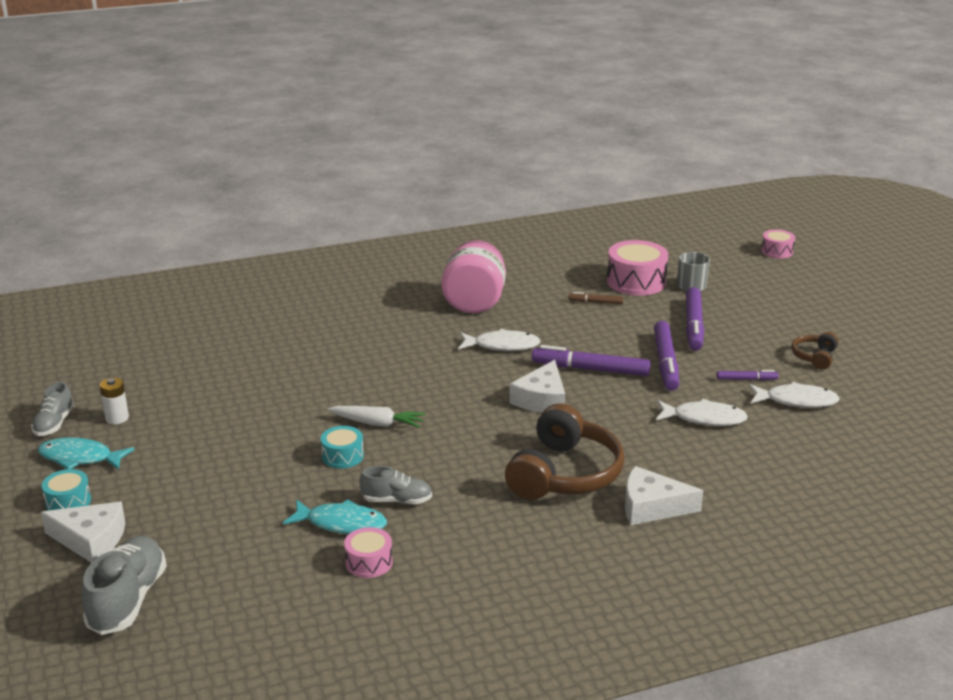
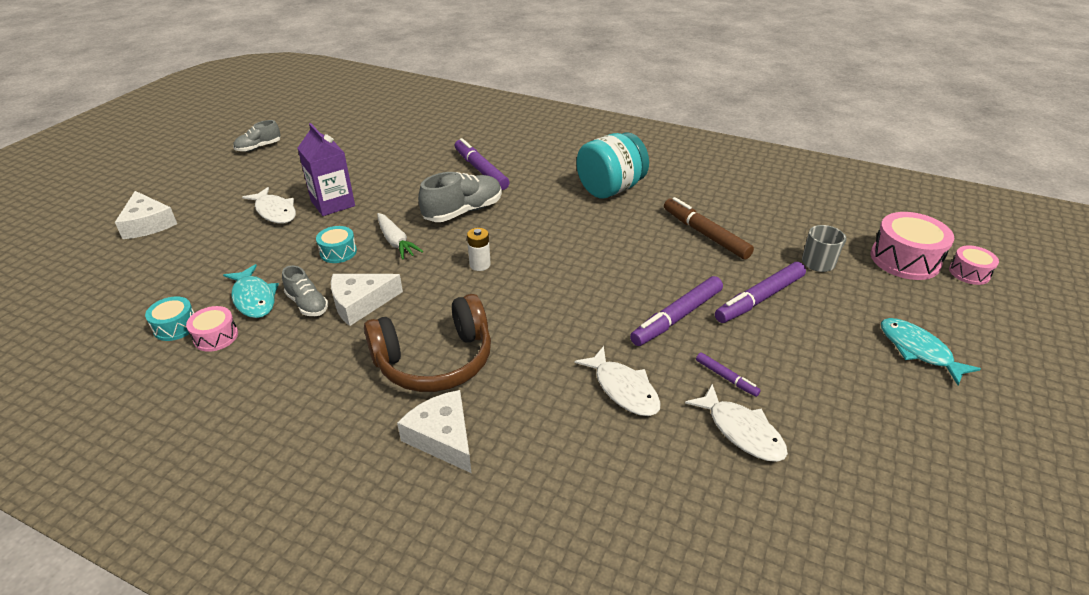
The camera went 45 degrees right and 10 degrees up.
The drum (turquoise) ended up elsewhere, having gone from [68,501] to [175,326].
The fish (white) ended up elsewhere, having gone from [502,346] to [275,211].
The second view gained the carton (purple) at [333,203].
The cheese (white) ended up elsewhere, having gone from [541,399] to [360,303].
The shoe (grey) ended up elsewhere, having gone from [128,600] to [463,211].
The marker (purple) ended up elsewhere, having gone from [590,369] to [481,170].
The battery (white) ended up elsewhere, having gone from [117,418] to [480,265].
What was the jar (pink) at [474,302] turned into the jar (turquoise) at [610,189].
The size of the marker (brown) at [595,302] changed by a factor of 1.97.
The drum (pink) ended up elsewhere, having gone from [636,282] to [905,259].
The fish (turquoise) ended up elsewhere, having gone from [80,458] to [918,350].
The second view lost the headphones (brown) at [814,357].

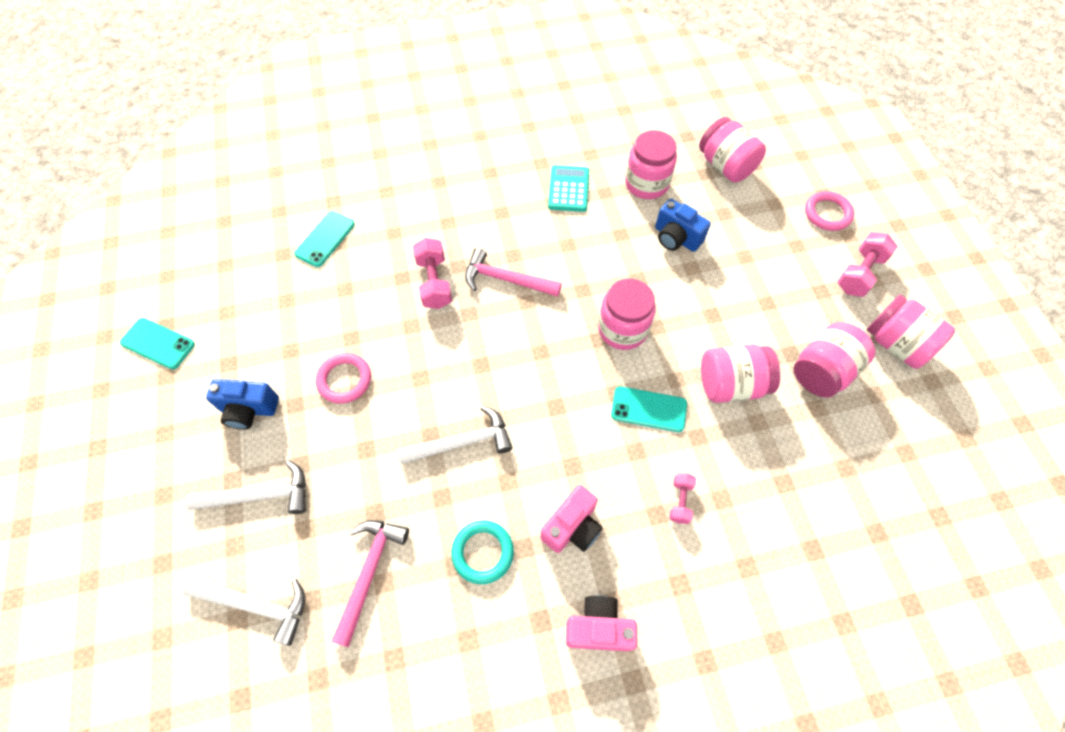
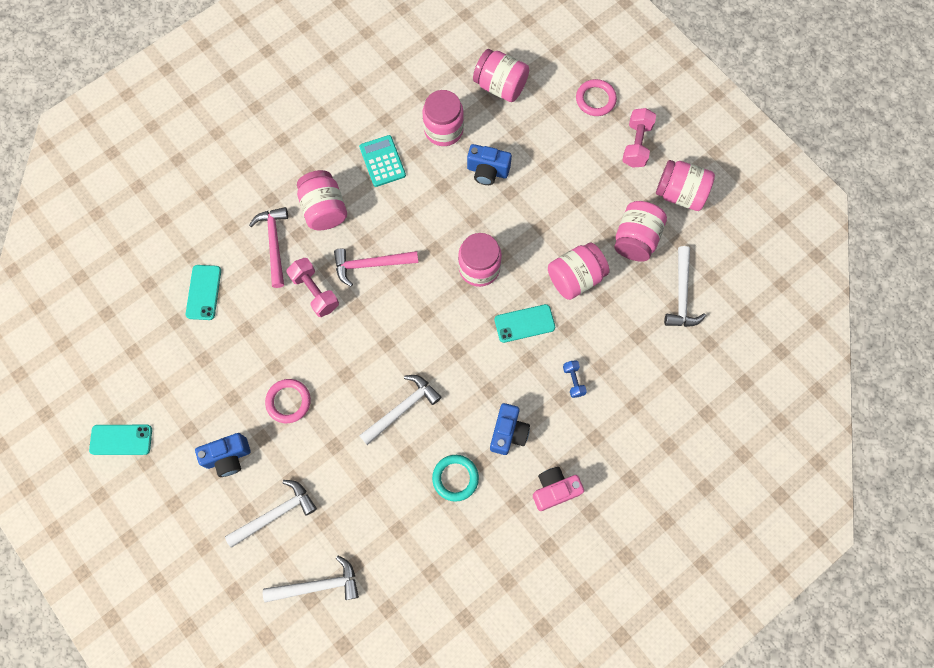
The camera went 25 degrees left and 10 degrees up.
The hammer (pink) ended up elsewhere, having gone from [370,572] to [274,243].
The second view gained the jar (pink) at [324,209].
What was the camera (pink) at [572,527] turned into the camera (blue) at [508,433].
What was the dumbbell (pink) at [680,501] turned into the dumbbell (blue) at [573,381].
The second view gained the hammer (white) at [681,295].

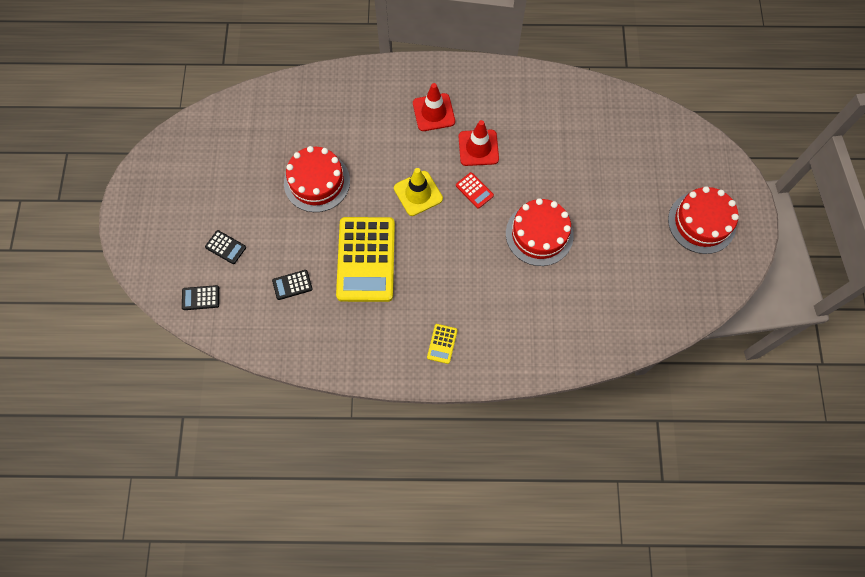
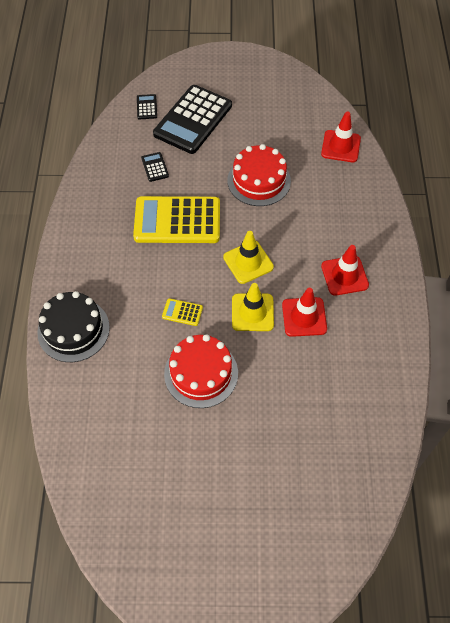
The camera went 90 degrees right and 10 degrees down.
The second view gained the cake (black) at [73,330].
The size of the calculator (black) at [225,247] changed by a factor of 2.45.
The calculator (yellow) ended up elsewhere, having gone from [442,344] to [182,312].
Where the calculator (red) stood at [474,190], the traffic cone (yellow) came to stand at [252,312].
The second view gained the traffic cone (red) at [340,146].
The second view lost the cake (red) at [701,222].

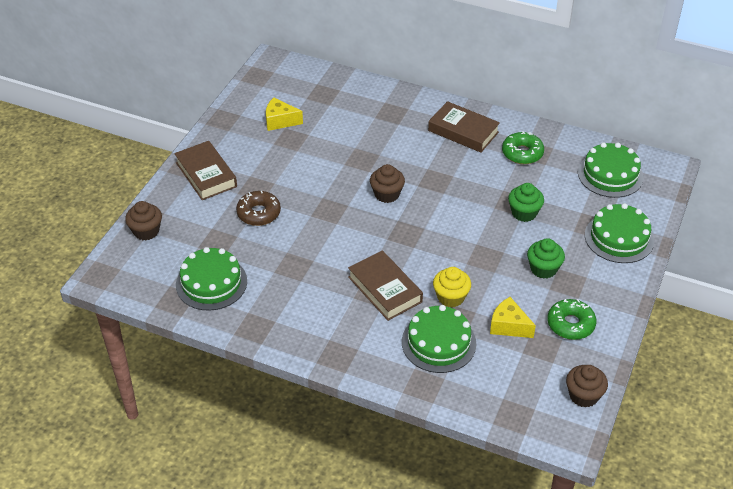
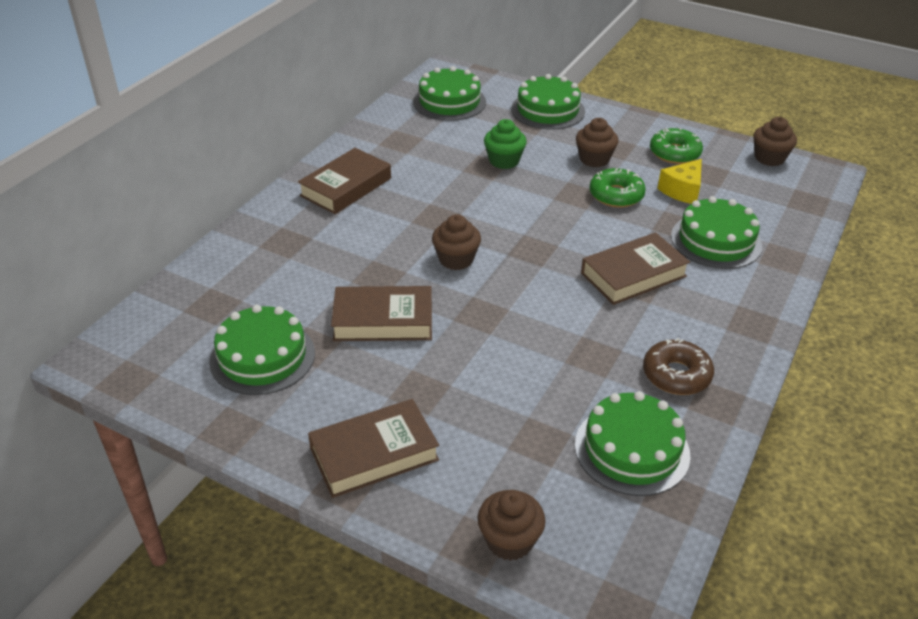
The camera went 85 degrees left and 5 degrees down.
Where the cheese (yellow) stood at [280,121], the cake (green) came to stand at [262,357].
The second view gained the book (brown) at [383,320].
What was the cupcake (green) at [543,269] turned into the cupcake (brown) at [594,159].
The donut (green) ended up elsewhere, having gone from [522,153] to [616,195].
The donut (brown) ended up elsewhere, having gone from [258,213] to [676,375].
The second view lost the cupcake (yellow) at [451,297].

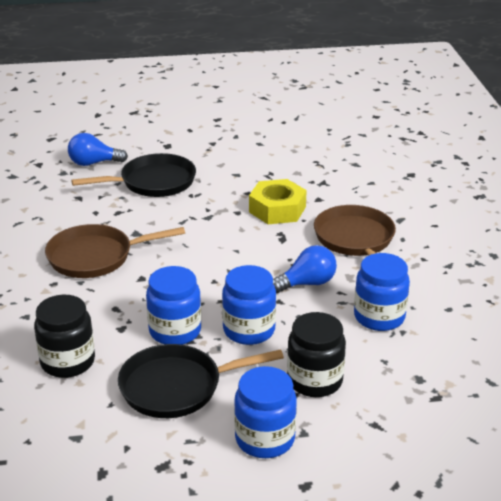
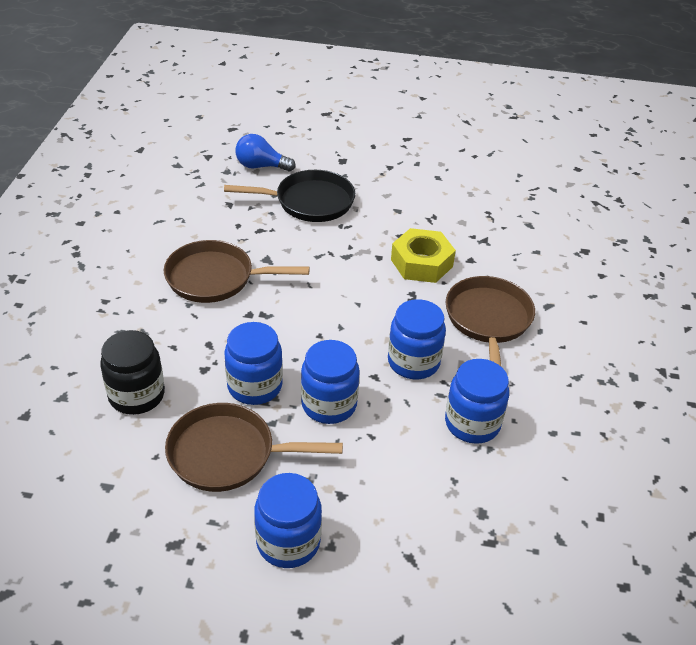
The camera went 15 degrees right and 10 degrees up.
What was the pan (black) at [177,387] turned into the pan (brown) at [228,454].
Where the light bulb (blue) stood at [307,283], the jar (blue) came to stand at [413,362].
The second view lost the jar (black) at [314,380].

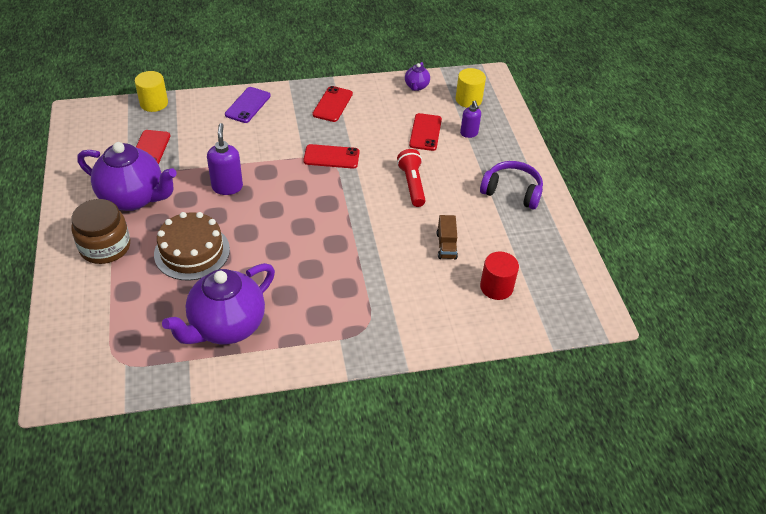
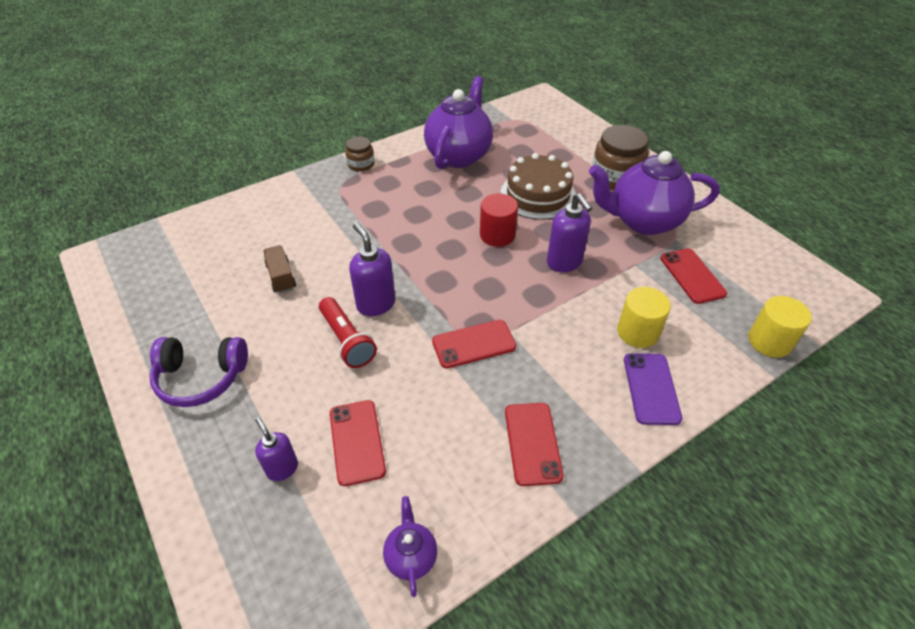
The camera went 160 degrees right and 0 degrees up.
The second view gained the jar (brown) at [361,164].
The second view gained the soap dispenser (purple) at [376,304].
The cylinder (red) ended up elsewhere, having gone from [496,287] to [497,235].
The cylinder (yellow) ended up elsewhere, having gone from [468,99] to [637,332].

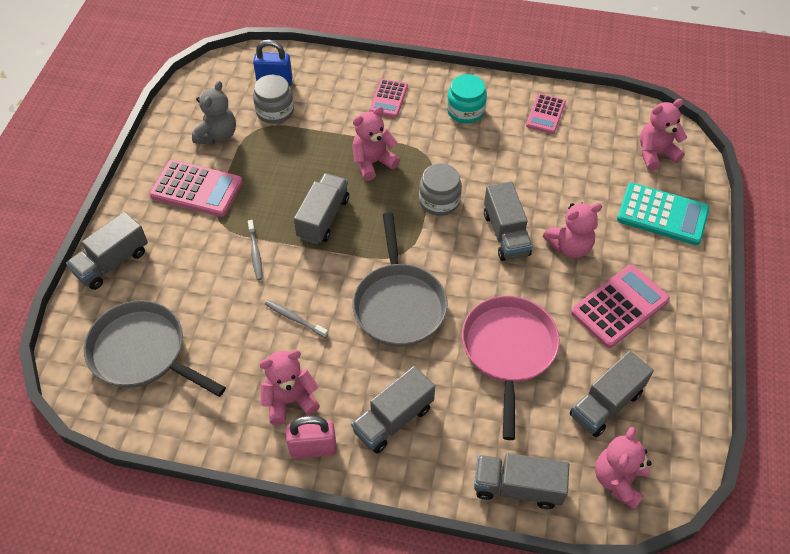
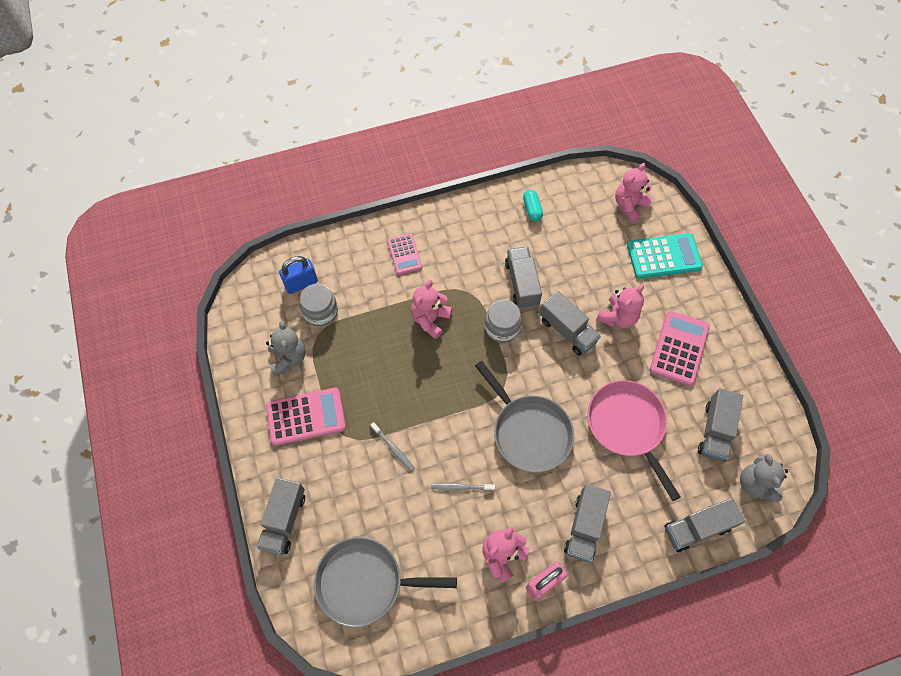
The camera went 30 degrees left and 10 degrees up.
The truck (grey) ended up elsewhere, having gone from [323,218] to [522,283].
Where the calculator (pink) stood at [545,114], the capsule (turquoise) came to stand at [532,209].
What was the teddy bear (pink) at [618,480] turned into the teddy bear (grey) at [755,484].
The second view lost the jar (turquoise) at [465,111].

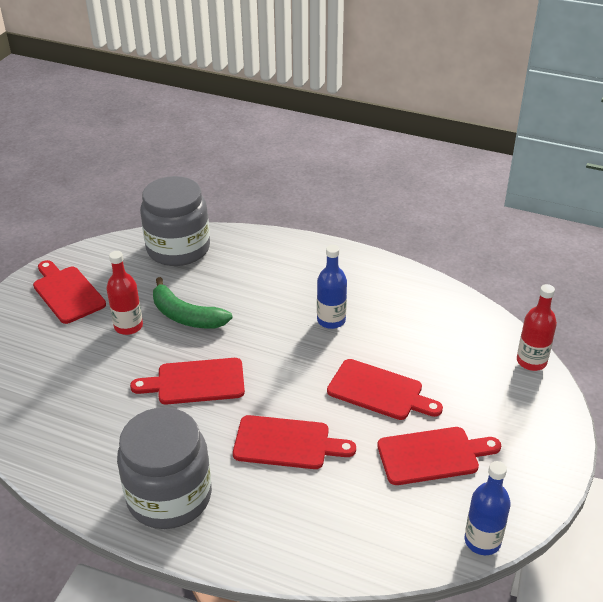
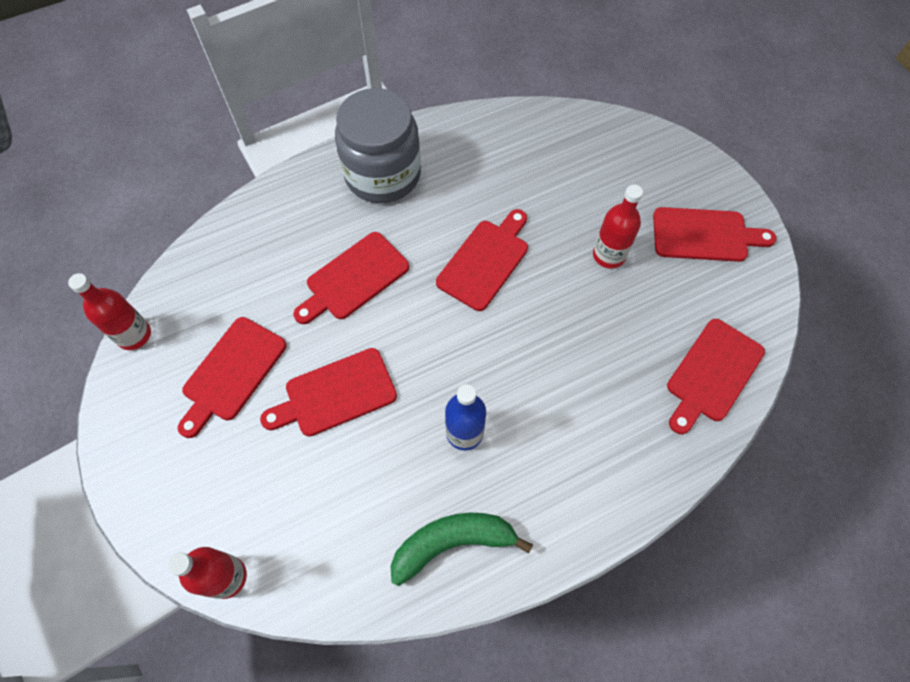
The camera went 130 degrees right and 25 degrees up.
What was the bottle (blue) at [482,541] turned into the bottle (red) at [134,335].
The banana (green) ended up elsewhere, having gone from [186,316] to [452,543].
Where the jar (grey) stood at [178,249], the cutting board (red) came to stand at [712,373].

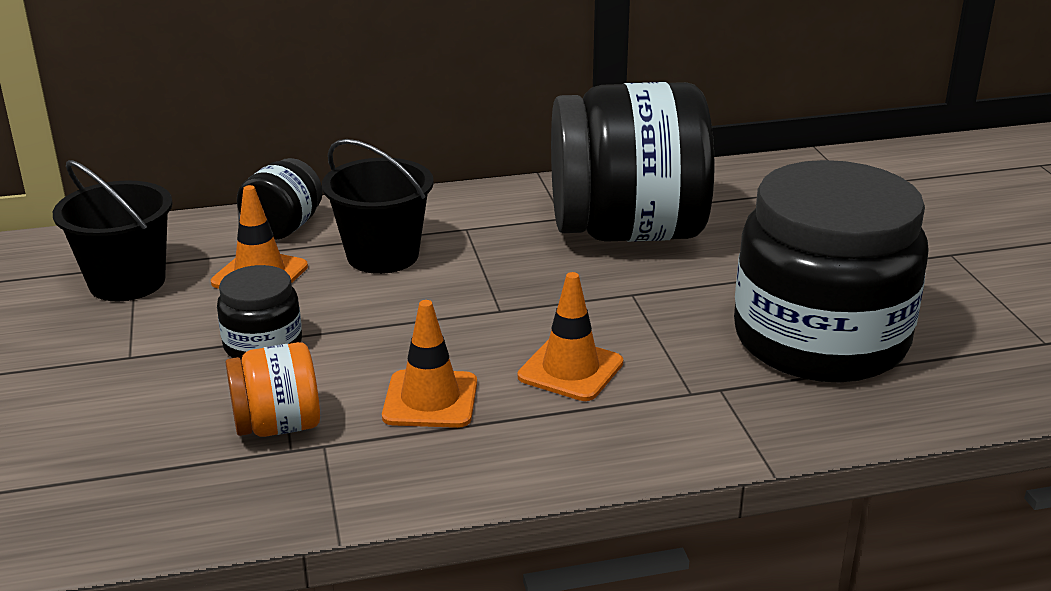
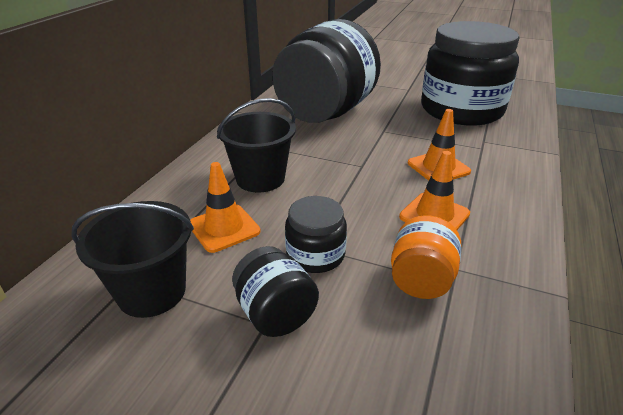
The camera went 55 degrees left and 5 degrees up.
The jar (black) ended up elsewhere, having gone from [284,228] to [275,314].

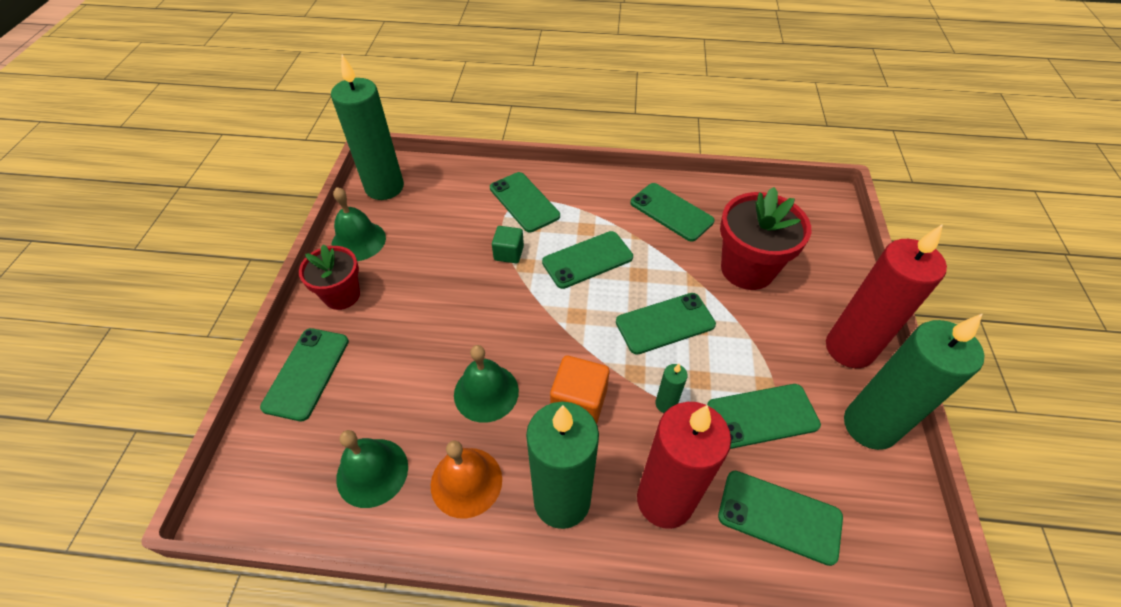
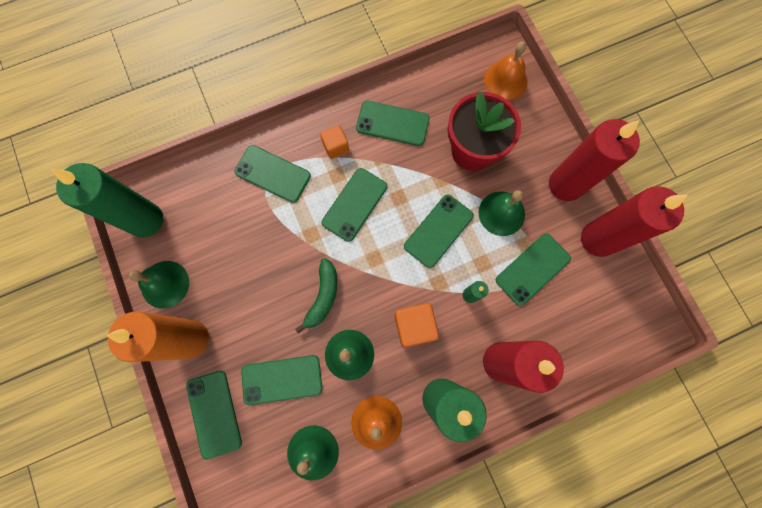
The camera went 30 degrees left and 25 degrees up.
Where the flower pot (red) stood at [342,295], the candle (orange) came to stand at [190,339].
The phone (green) ended up elsewhere, having gone from [779,516] to [282,379].
The second view gained the banana (green) at [323,296].
The second view gained the cube (orange) at [335,146].
The second view gained the bell (green) at [501,213].
The second view gained the bell (orange) at [505,80].
What was the candle (green) at [869,426] turned into the candle (red) at [598,239].
The second view lost the cube (green) at [509,253].

